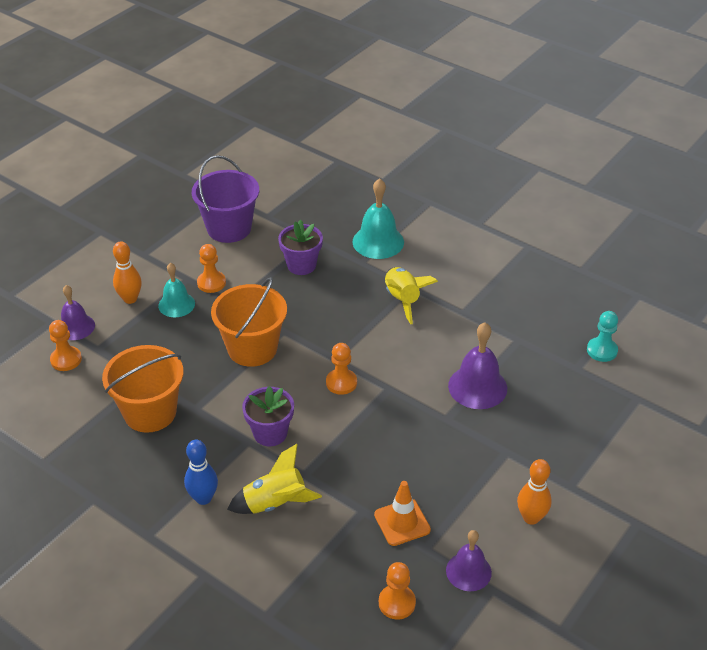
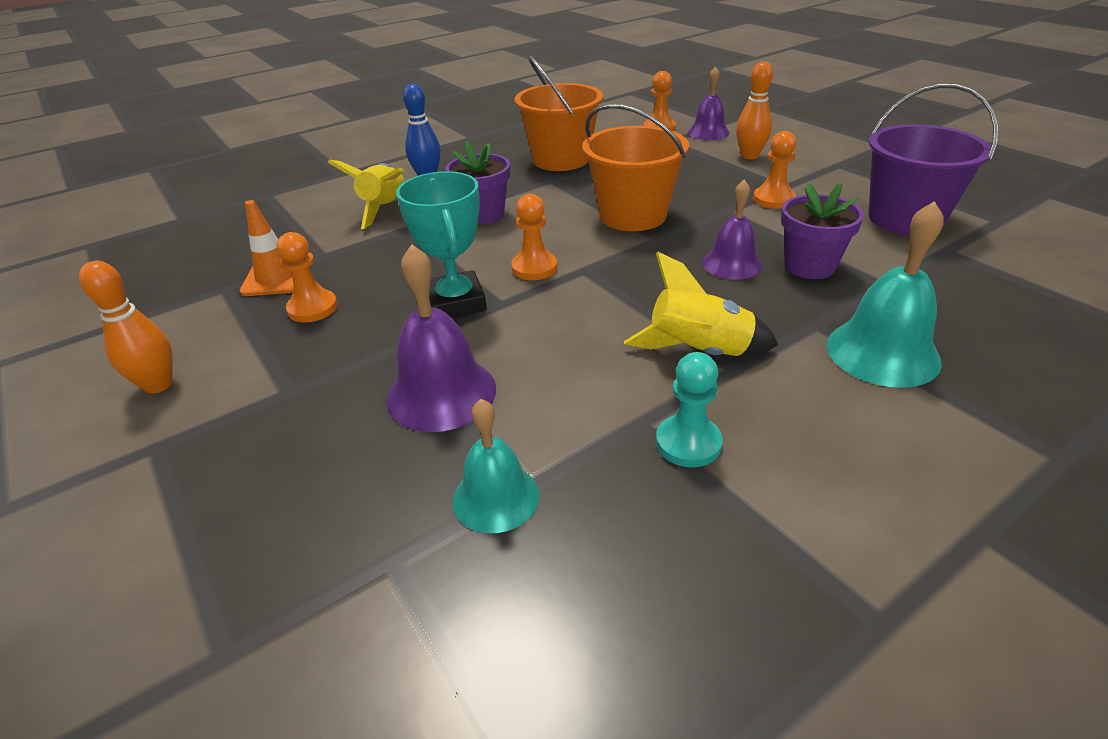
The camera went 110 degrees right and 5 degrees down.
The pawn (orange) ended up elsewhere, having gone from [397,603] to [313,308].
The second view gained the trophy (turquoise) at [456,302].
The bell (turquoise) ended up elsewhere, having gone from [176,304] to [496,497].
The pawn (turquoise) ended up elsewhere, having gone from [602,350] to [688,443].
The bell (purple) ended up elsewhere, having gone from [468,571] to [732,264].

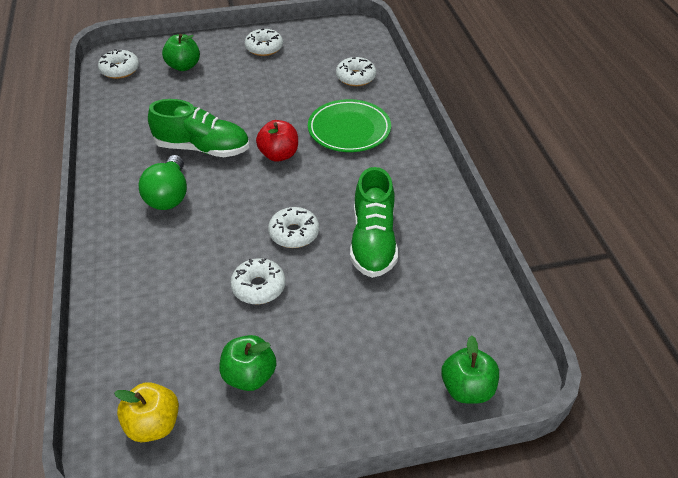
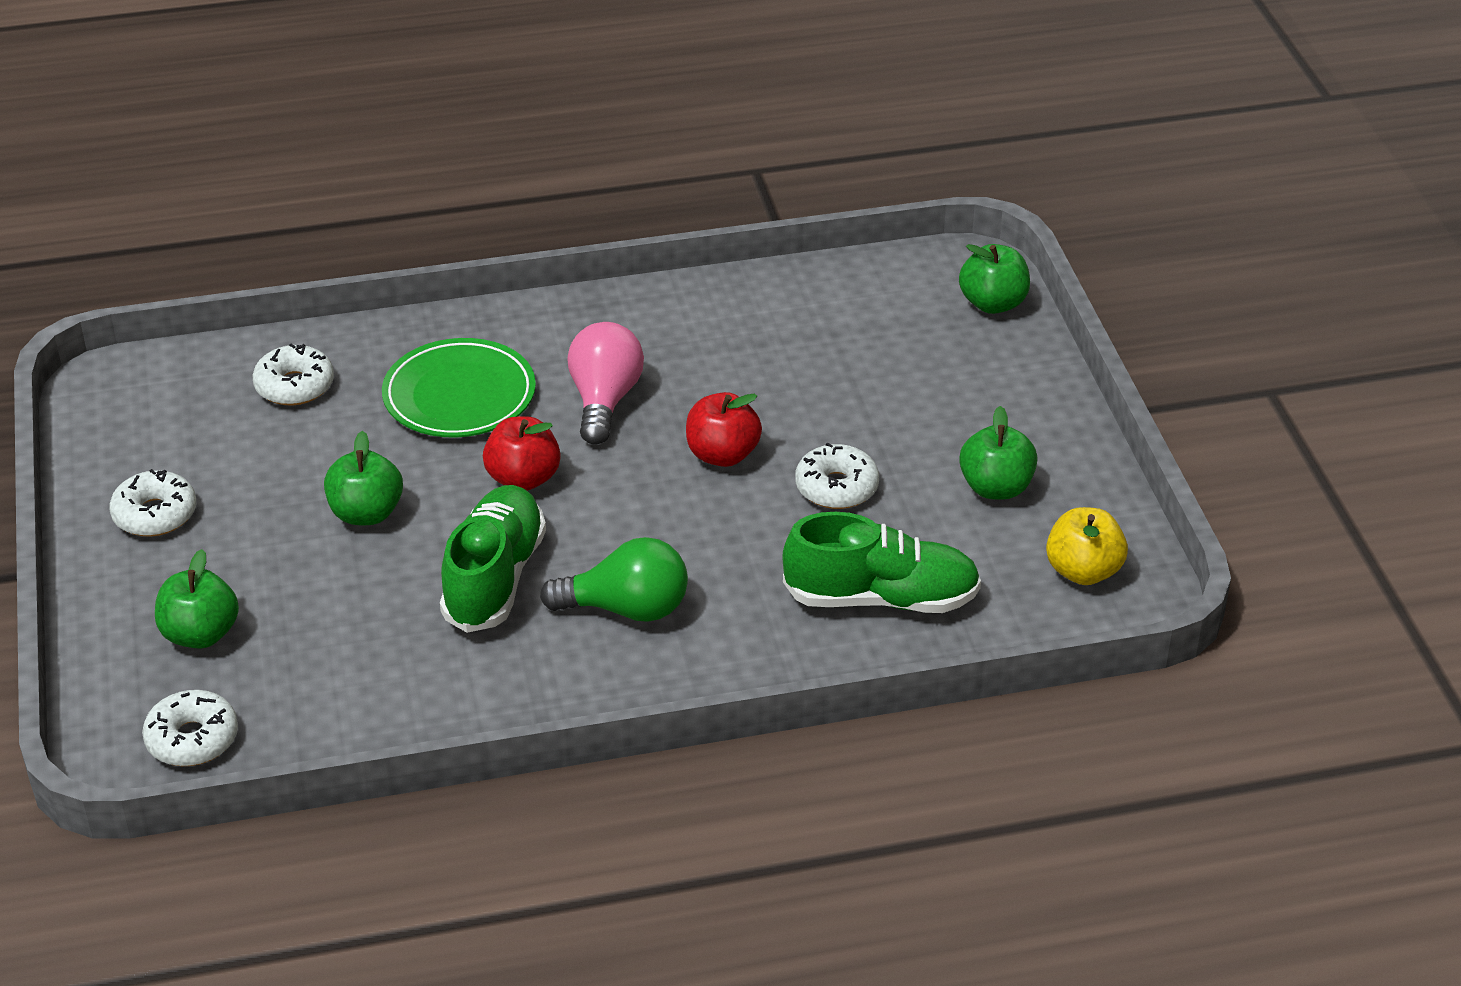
The camera went 90 degrees left and 5 degrees down.
The second view gained the apple (green) at [366,513].
The second view gained the light bulb (pink) at [604,400].
Where the donut (white) stood at [294,233], the apple (red) came to stand at [722,455].
The shoe (green) ended up elsewhere, having gone from [373,241] to [881,598].

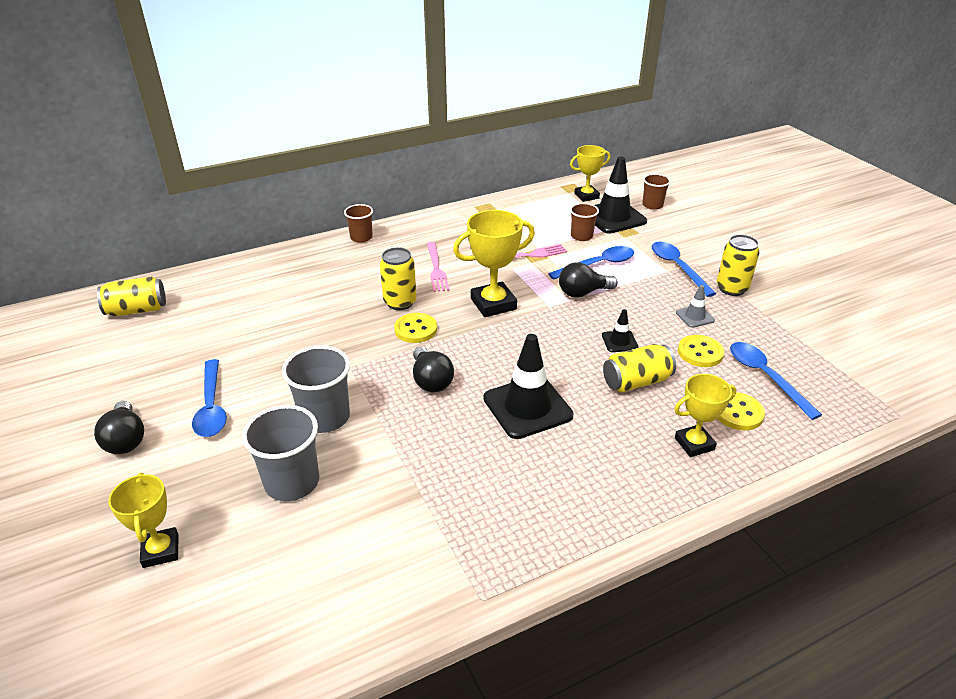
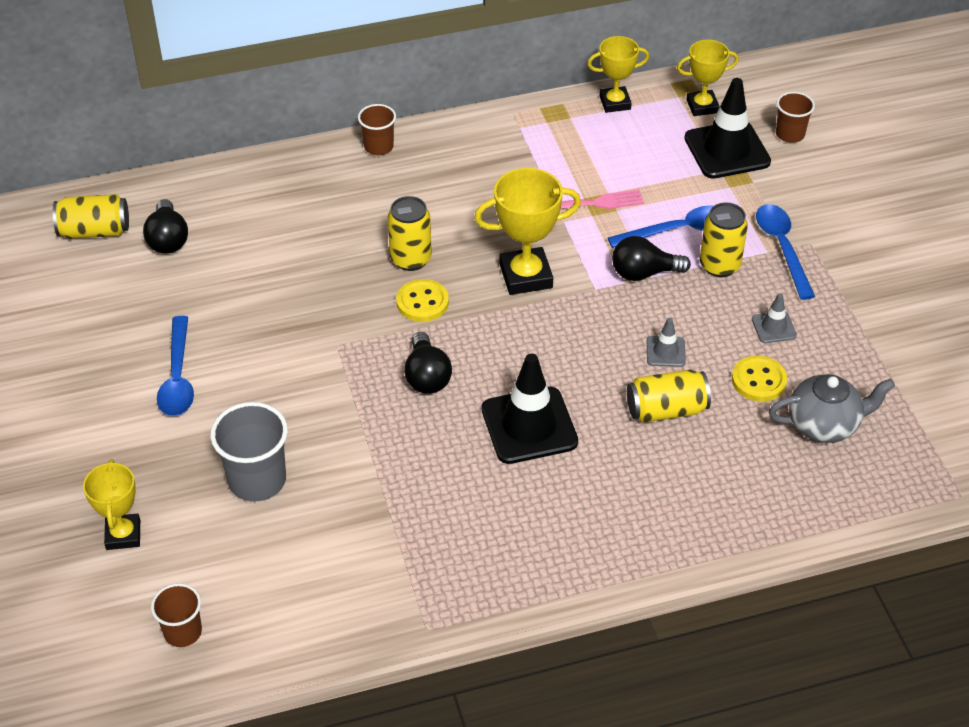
The camera went 10 degrees right and 10 degrees up.
The light bulb (black) ended up elsewhere, having gone from [126,439] to [168,239].
The cup (brown) ended up elsewhere, having gone from [581,236] to [183,632].
The trophy (yellow) ended up elsewhere, having gone from [694,444] to [615,103].
What was the traffic cone (black) at [619,341] turned into the traffic cone (grey) at [665,352].
The can (yellow) ended up elsewhere, having gone from [732,288] to [719,265].
Where the spoon (blue) stood at [765,377], the teapot (grey) came to stand at [824,425].
The second view lost the cup (grey) at [325,417].
The second view lost the fork (pink) at [436,269].
The second view lost the button (yellow) at [738,413].

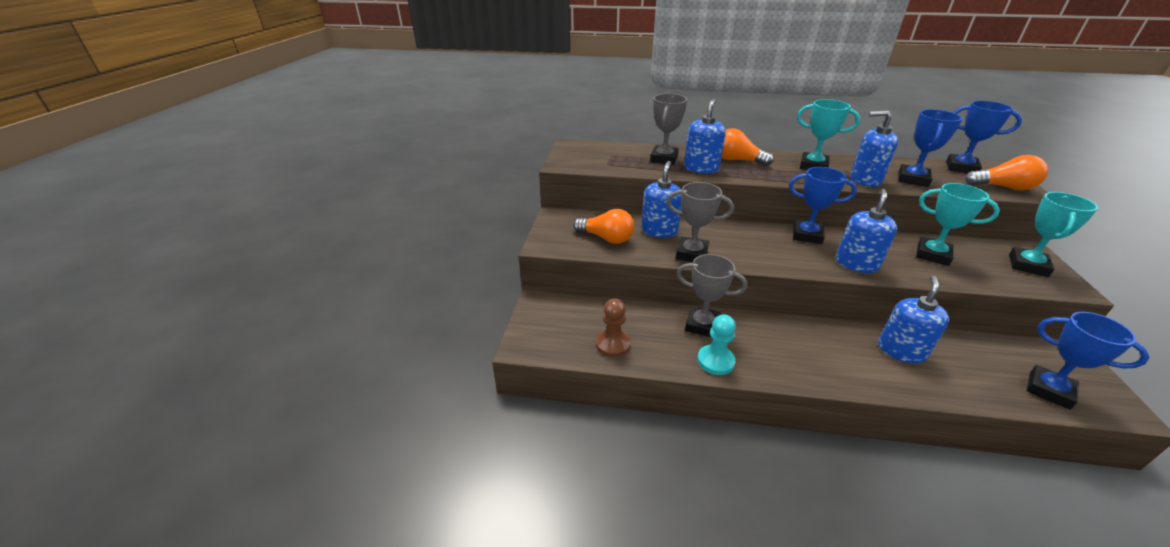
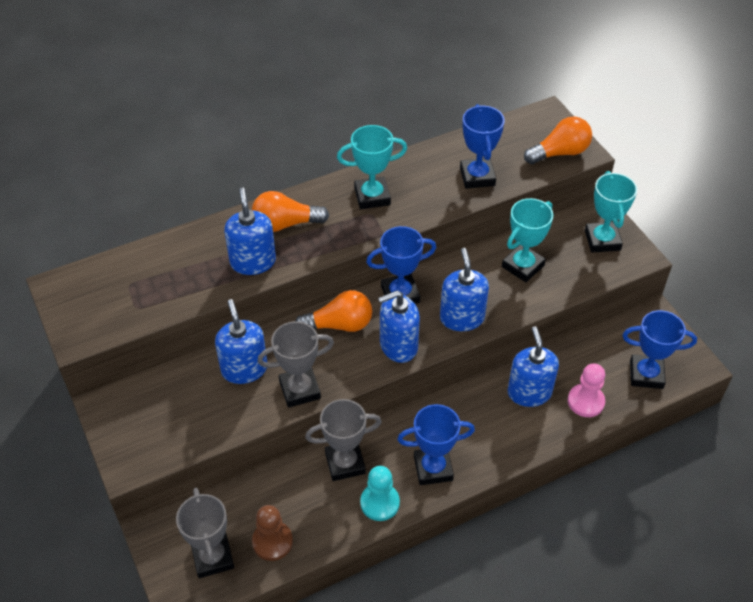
The camera went 35 degrees left and 15 degrees up.
The trophy (grey) ended up elsewhere, having gone from [664,159] to [213,557].
The light bulb (orange) ended up elsewhere, having gone from [606,238] to [339,325].
The soap dispenser (blue) ended up elsewhere, having gone from [865,180] to [398,345].
The trophy (blue) ended up elsewhere, having gone from [961,168] to [433,468].
The trophy (turquoise) at [932,255] ended up facing another way, 45 degrees counterclockwise from before.
The second view gained the pawn (pink) at [585,401].

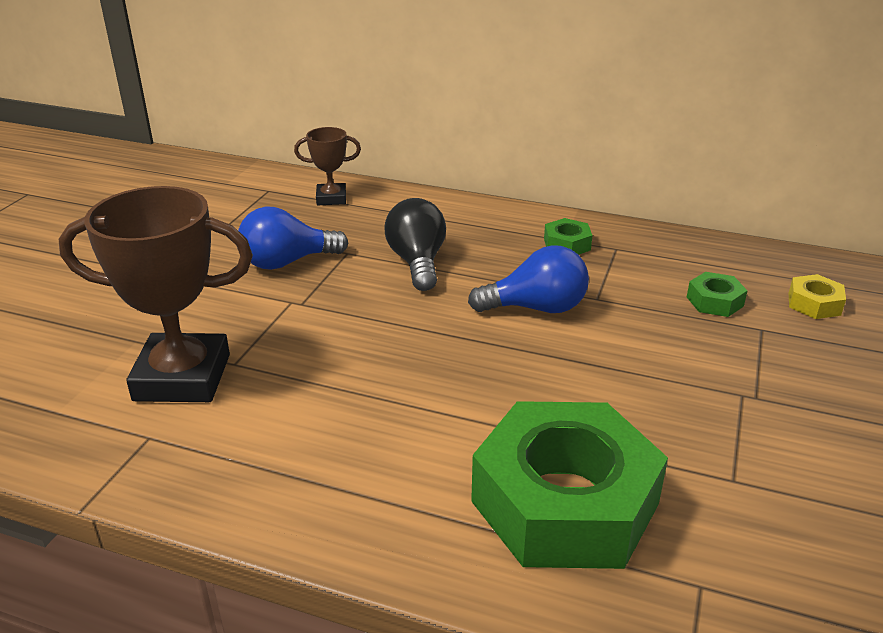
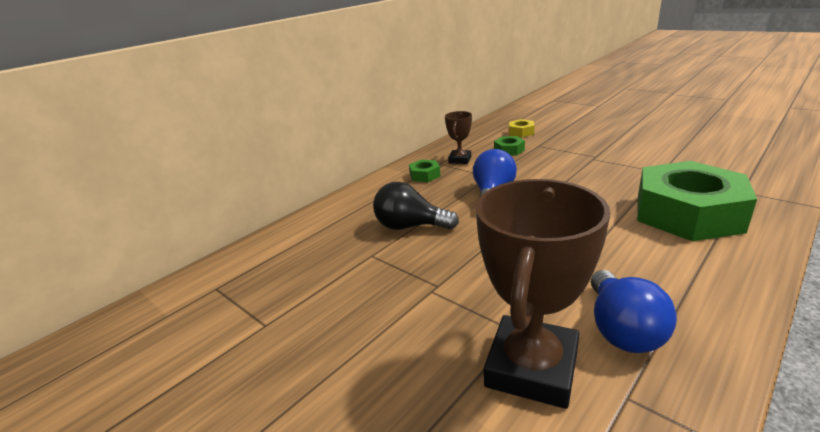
The camera went 65 degrees left and 5 degrees down.
The trophy (brown) ended up elsewhere, having gone from [331,198] to [460,160].
The light bulb (blue) ended up elsewhere, having gone from [287,262] to [622,329].

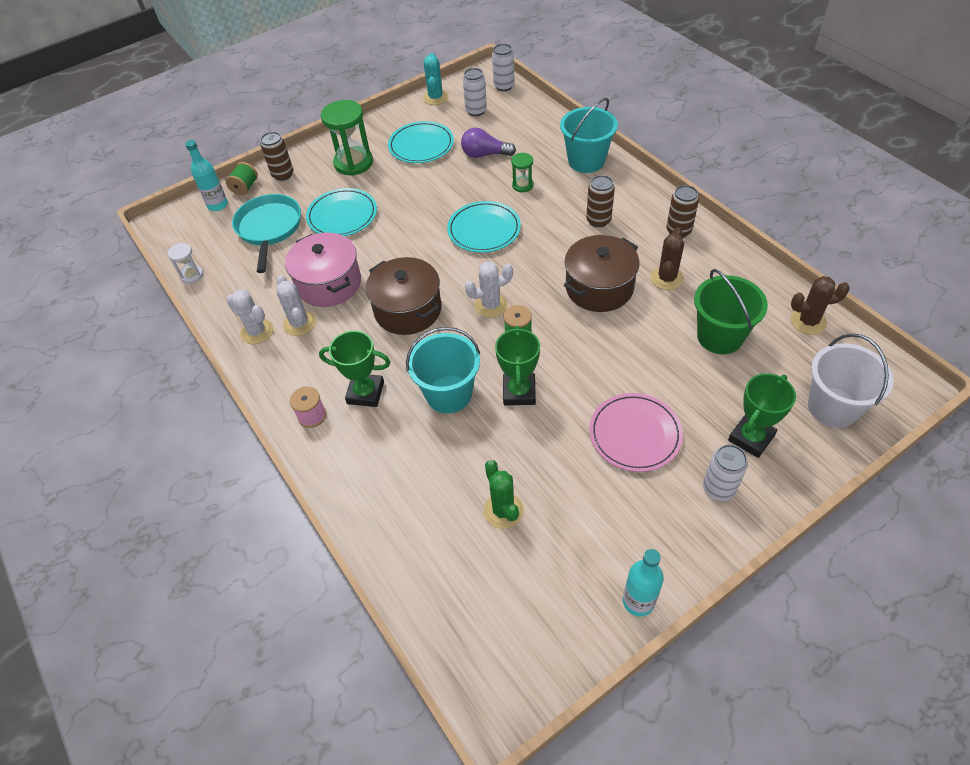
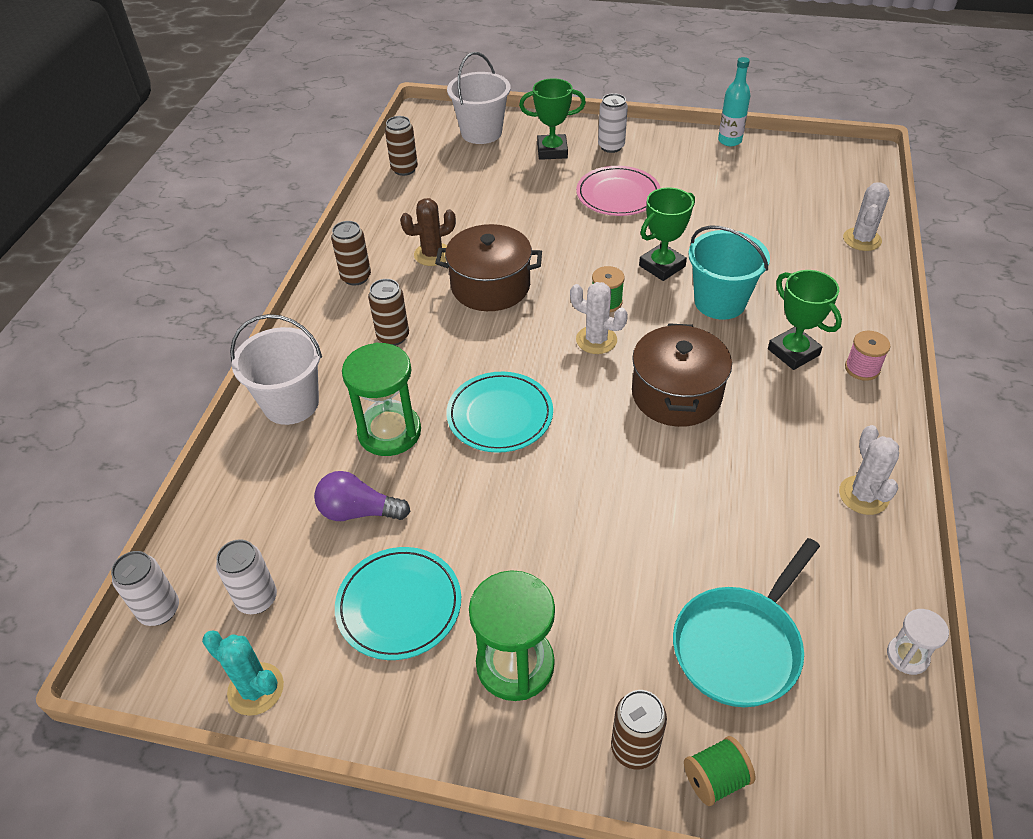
The camera went 135 degrees left and 5 degrees down.
The cactus (turquoise) at [435,98] ended up facing another way, 75 degrees clockwise from before.
What was the bucket (turquoise) at [586,161] turned into the bucket (white) at [291,403].
The light bulb (purple) at [485,154] ended up facing another way, 135 degrees clockwise from before.
The size of the hourglass (green) at [522,185] changed by a factor of 1.94.
Where the cactus (brown) stood at [808,321], the can (brown) came to stand at [404,169].
The cactus (white) ended up elsewhere, having gone from [299,323] to [862,239].
The second view lost the bottle (turquoise) at [218,205].
The second view lost the pot (pink) at [329,283].
The second view lost the plate (turquoise) at [342,215].
The second view lost the cactus (green) at [503,510].
The second view lost the bucket (green) at [719,336].

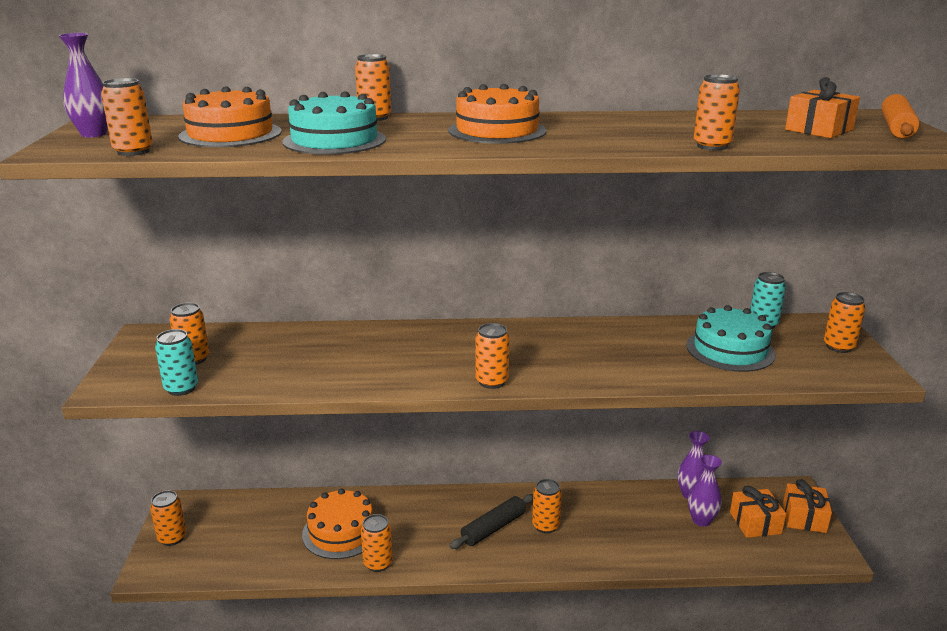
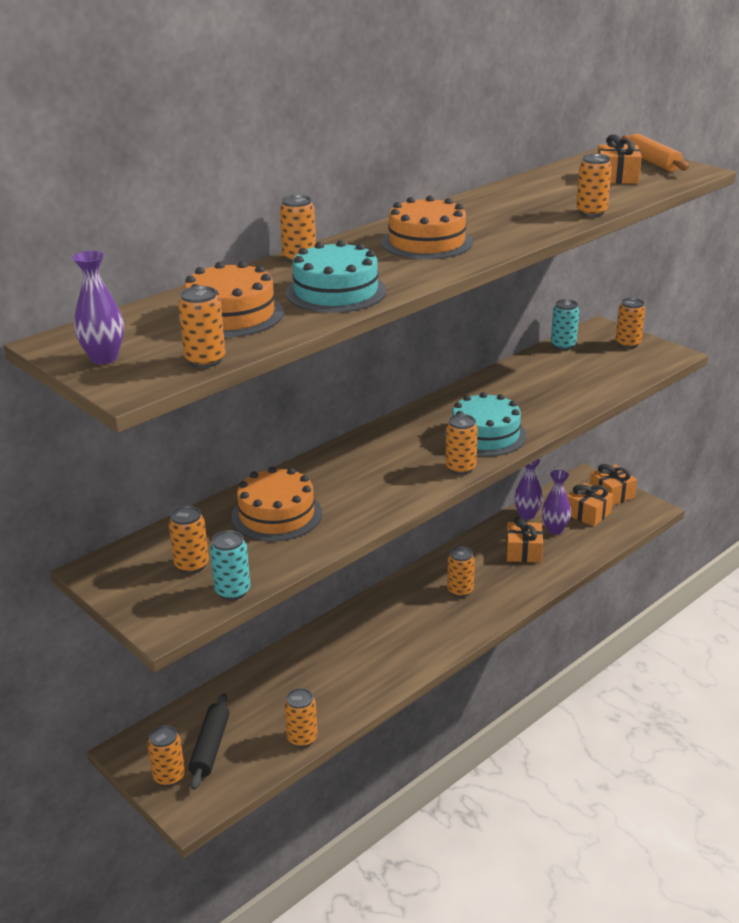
The camera went 40 degrees left and 5 degrees up.
The rolling pin (black) ended up elsewhere, having gone from [493,528] to [210,747].
The cake (orange) ended up elsewhere, having gone from [341,531] to [276,515].
The can (orange) ended up elsewhere, having gone from [378,563] to [302,738].
The cake (turquoise) ended up elsewhere, having gone from [730,350] to [485,435].
The second view gained the gift (orange) at [523,551].

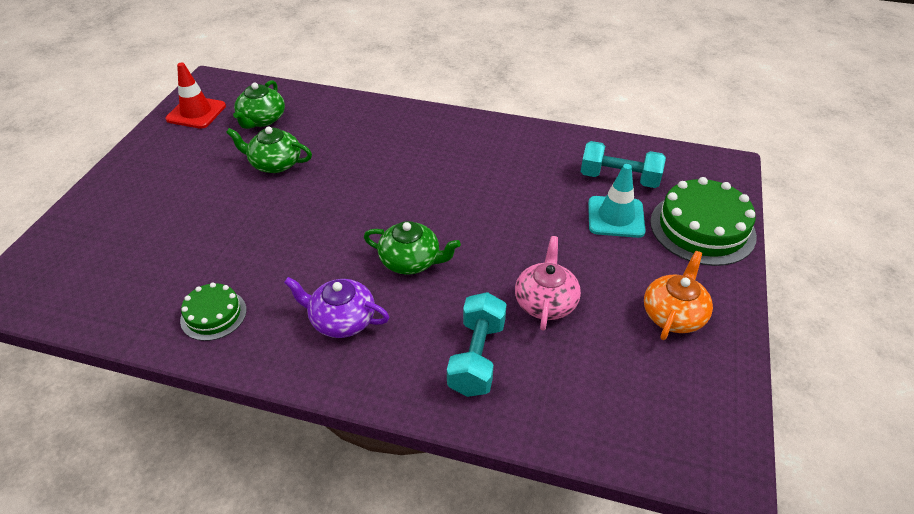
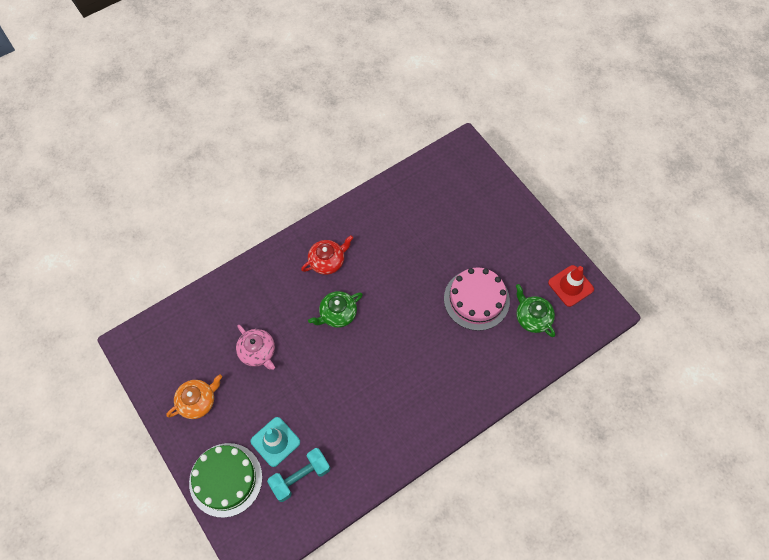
The camera went 130 degrees right and 20 degrees up.
The teapot (orange) at [673,315] ended up facing another way, 105 degrees counterclockwise from before.
What was the teapot (purple) at [341,320] turned into the teapot (red) at [327,261].
Where the teapot (green) stood at [275,164], the cake (pink) came to stand at [476,299].
The second view lost the cake (green) at [213,315].
The second view lost the dumbbell (turquoise) at [477,357].

